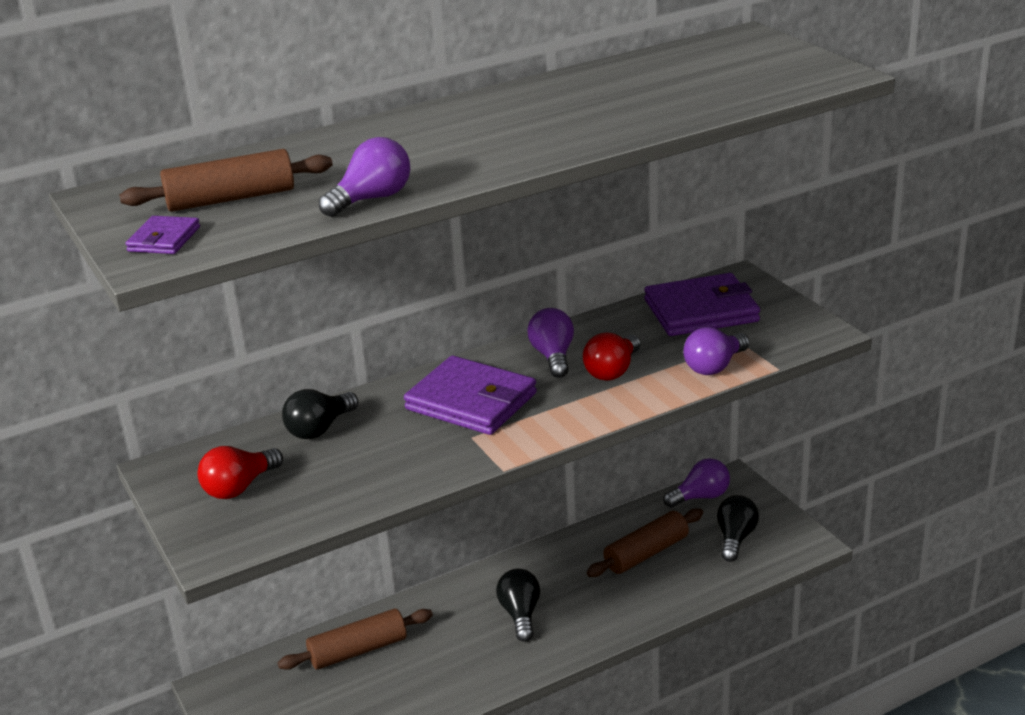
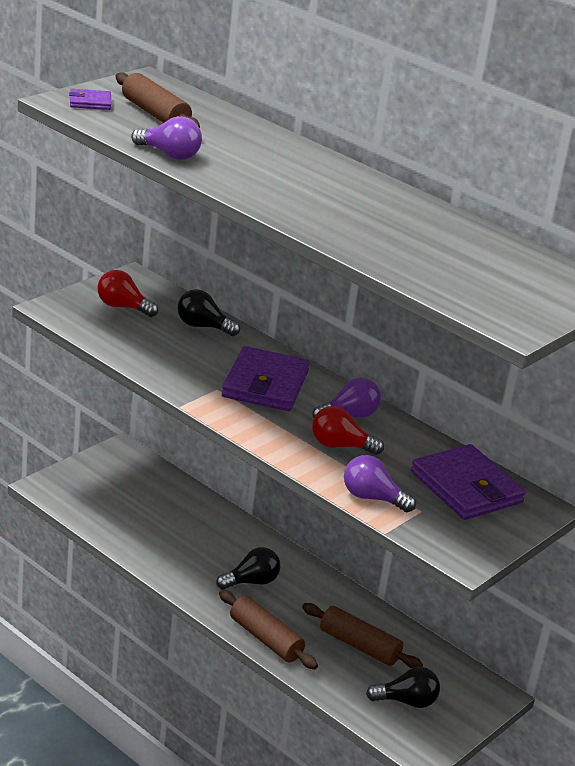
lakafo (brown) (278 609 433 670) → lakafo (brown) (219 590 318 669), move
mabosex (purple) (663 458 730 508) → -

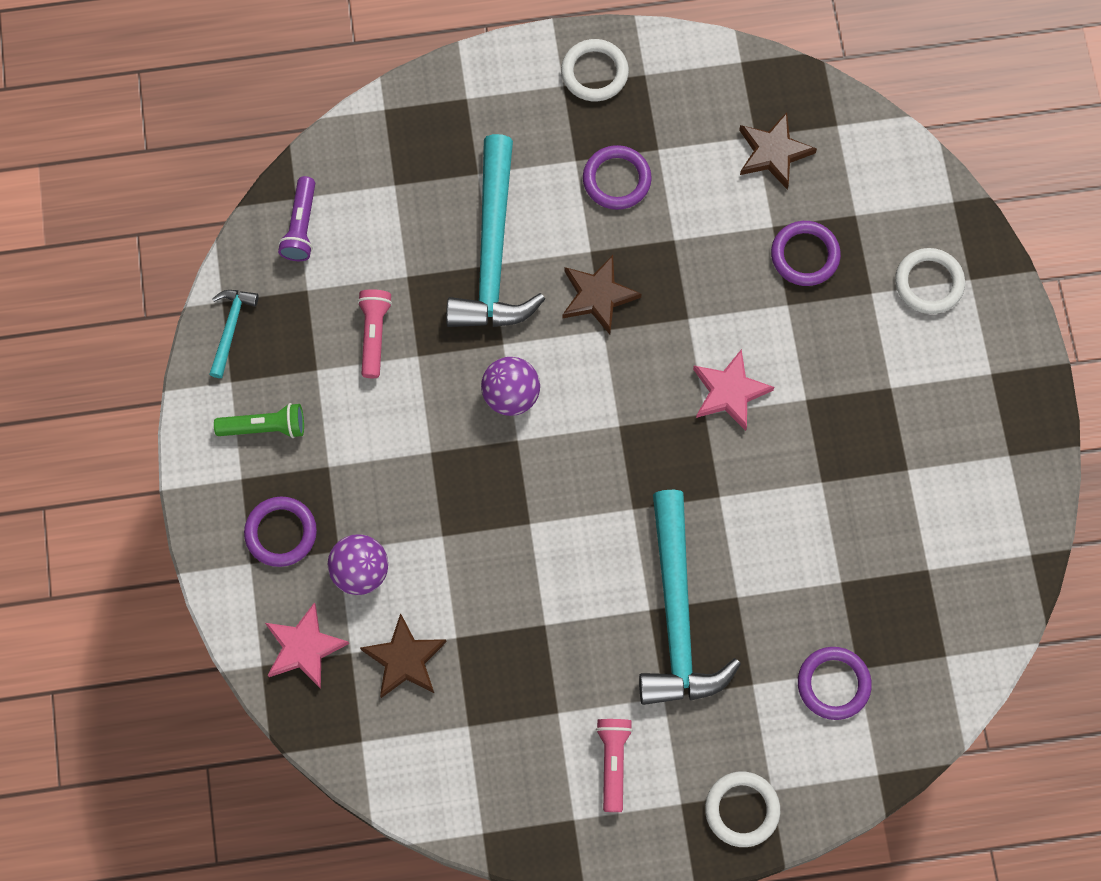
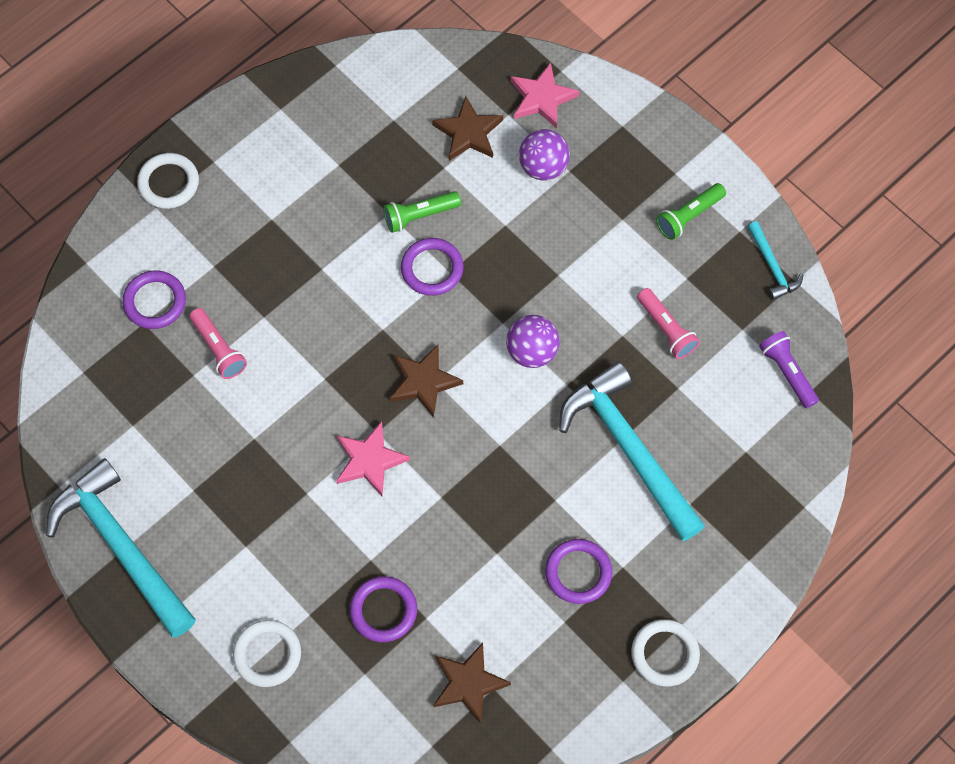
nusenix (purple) (244 497 317 567) → nusenix (purple) (401 238 464 296), move
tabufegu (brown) (562 255 641 334) → tabufegu (brown) (390 345 463 418), move
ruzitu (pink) (596 719 633 812) → ruzitu (pink) (189 308 247 379), move
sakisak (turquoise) (639 490 741 705) → sakisak (turquoise) (46 458 196 638), move
- → ruzitu (green) (383 191 461 233)

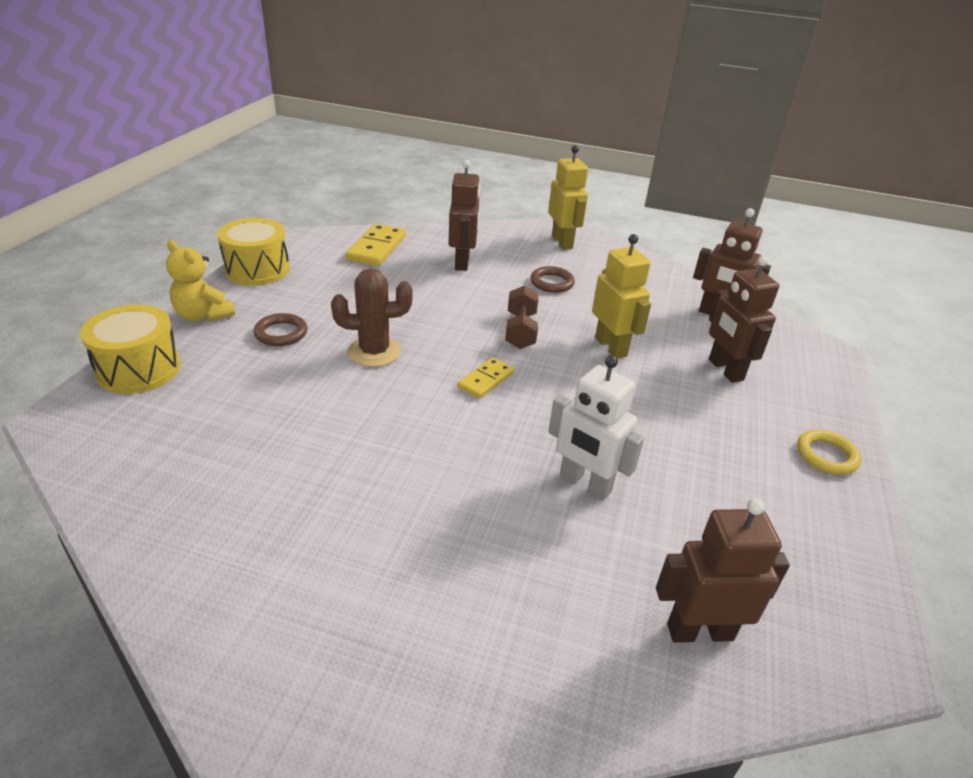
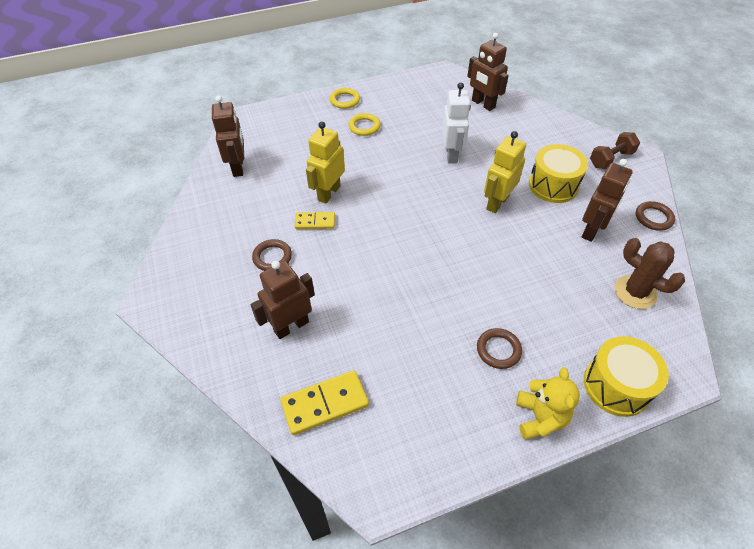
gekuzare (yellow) (217 218 290 286) → gekuzare (yellow) (529 144 588 203), move
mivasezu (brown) (331 268 413 367) → mivasezu (brown) (614 238 685 309), move
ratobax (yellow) (457 357 514 399) → ratobax (yellow) (295 212 335 229), move
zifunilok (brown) (505 286 538 349) → zifunilok (brown) (590 132 640 169), move
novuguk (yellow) (548 145 588 250) → novuguk (yellow) (484 131 526 213), move
novuguk (brown) (709 256 779 383) → novuguk (brown) (582 159 633 242), move
- → nusenix (yellow) (349 113 381 136)
- → nusenix (brown) (636 201 675 231)

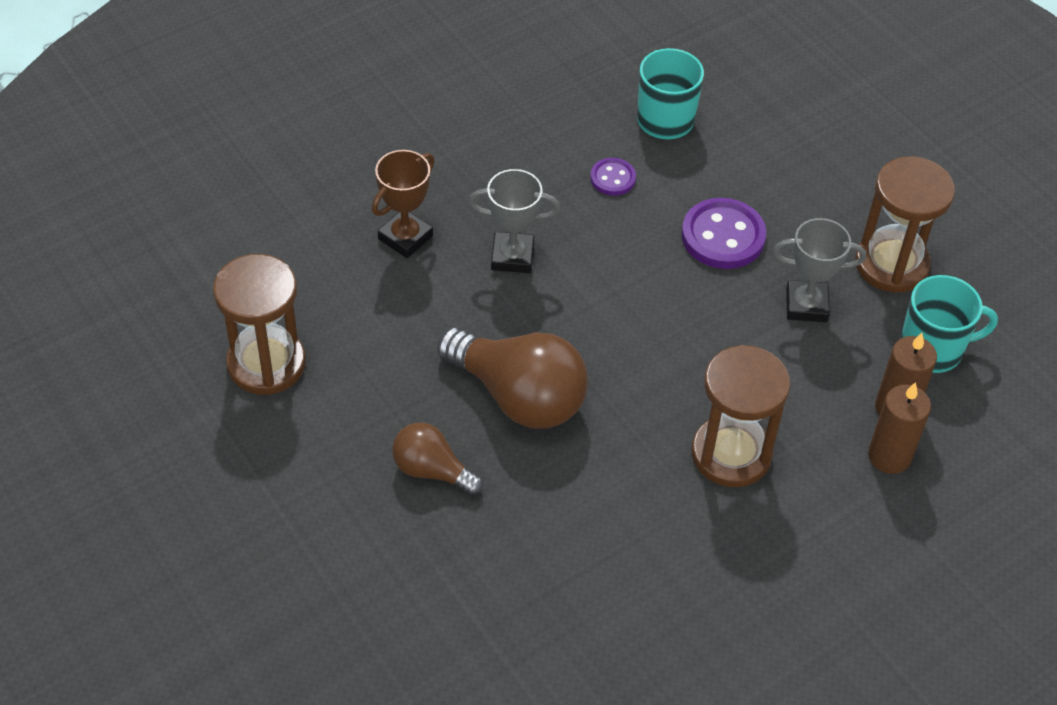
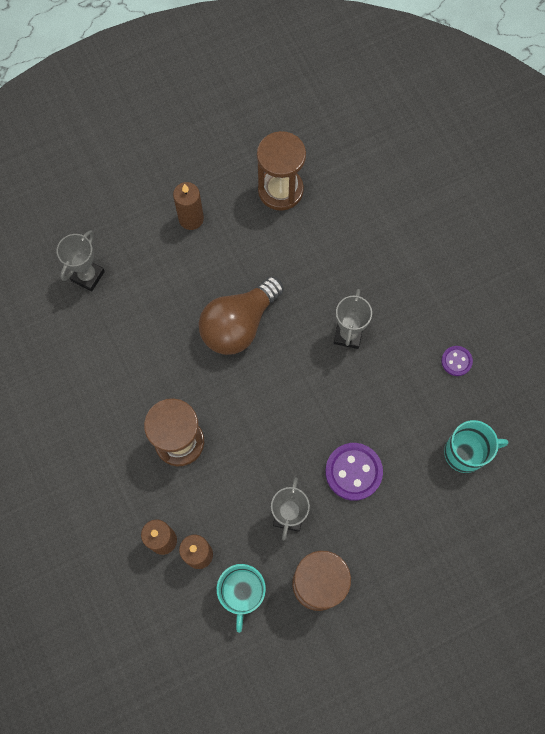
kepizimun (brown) (372 150 435 258) → -
mabosex (brown) (392 423 483 496) → -
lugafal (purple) (590 158 636 196) → lugafal (purple) (441 346 473 376), move
- → kepizimun (grey) (57 231 105 291)
- → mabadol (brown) (173 182 204 230)

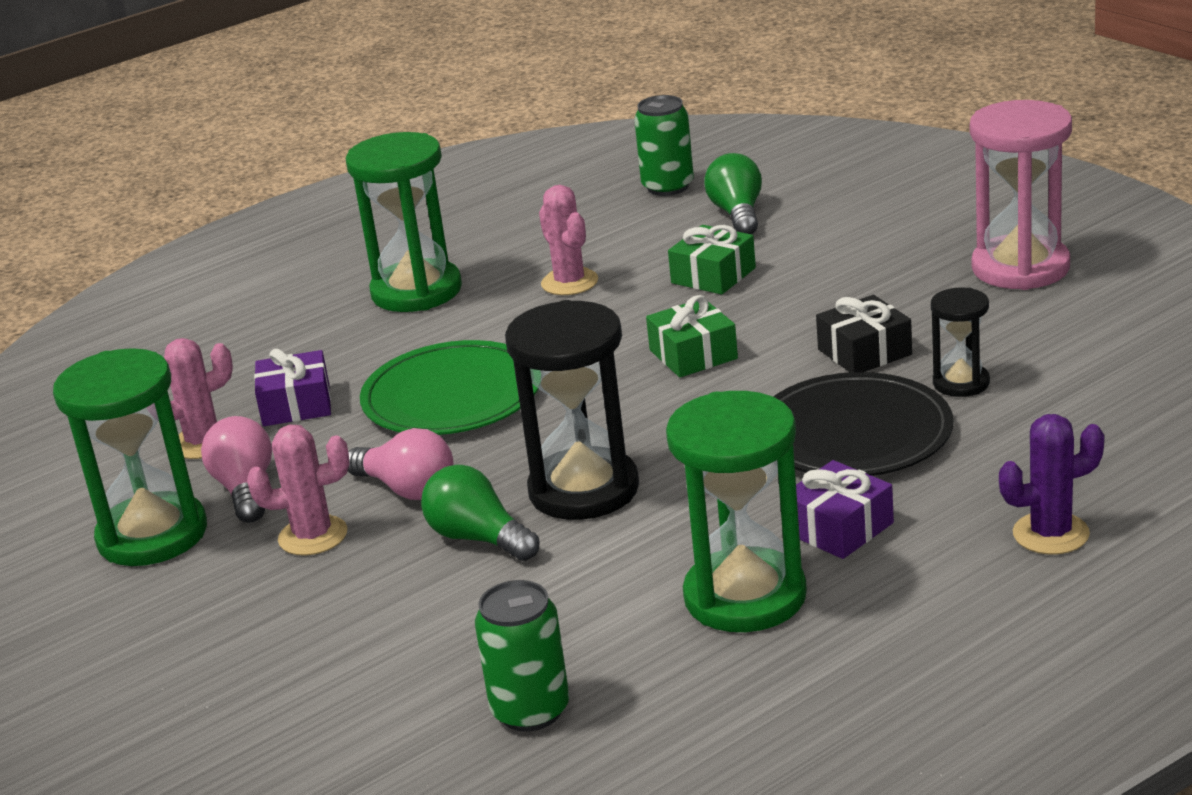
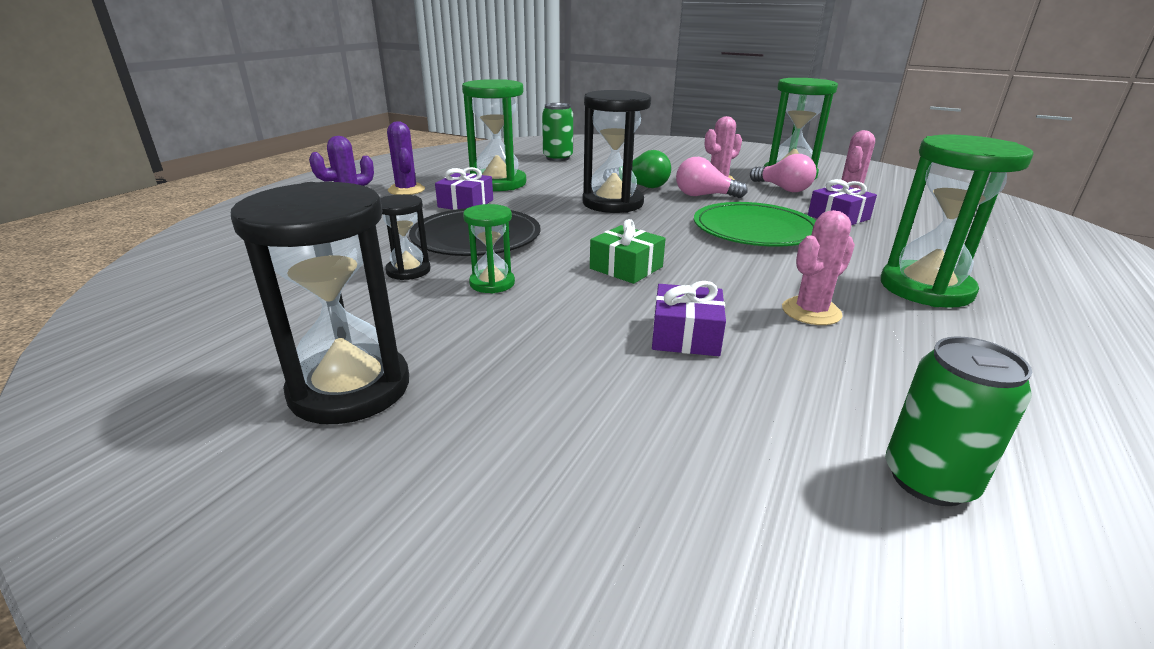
mivasezu (pink) (539 185 598 295) → mivasezu (pink) (782 210 855 325), 75 degrees counterclockwise
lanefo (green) (668 225 756 295) → lanefo (purple) (652 281 726 356)
mabosex (green) (704 153 762 234) → -
lanefo (black) (816 295 912 372) → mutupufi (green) (463 204 515 294)
mutupufi (pink) (970 100 1072 290) → mutupufi (black) (231 182 409 424)
- → mivasezu (purple) (387 121 425 195)

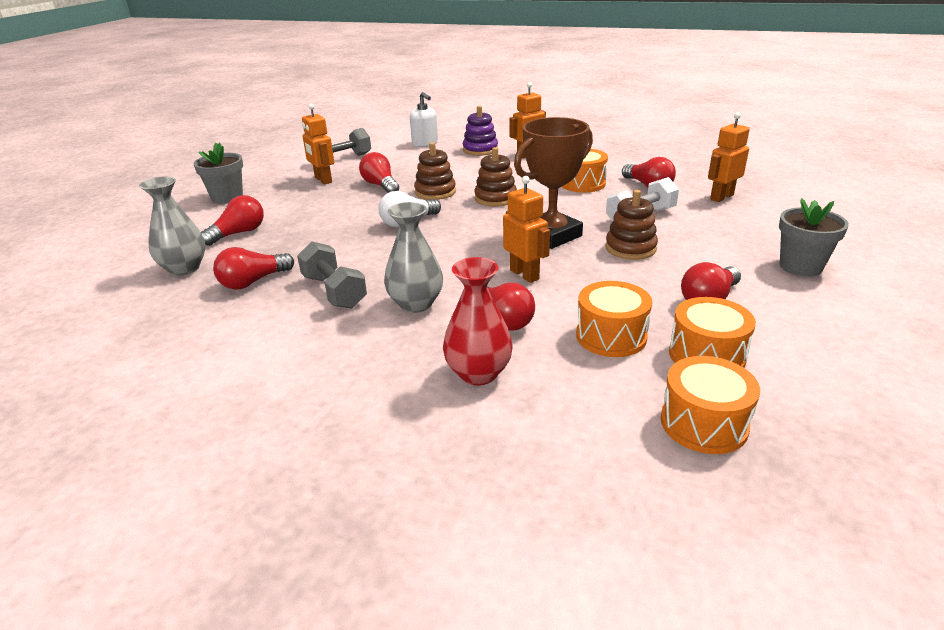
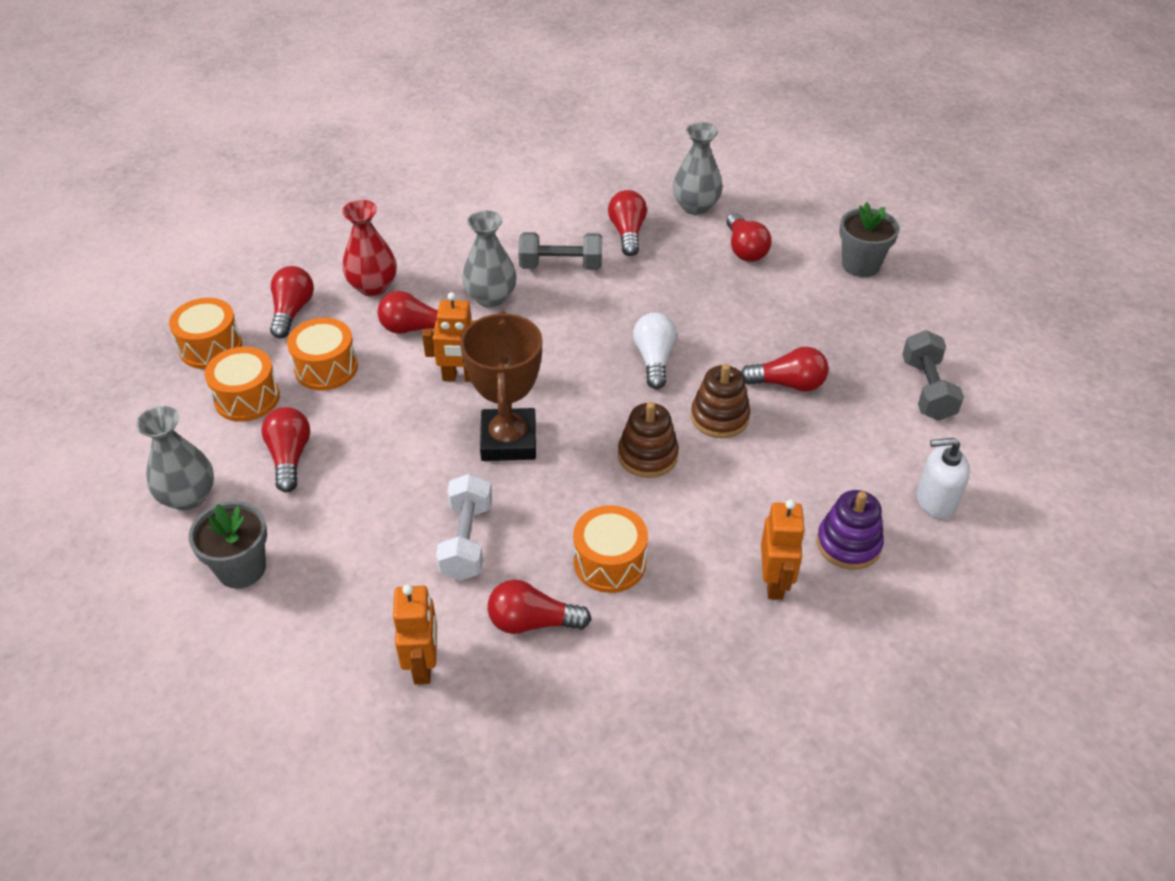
novuguk (orange) (302 104 334 184) → -
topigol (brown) (605 190 658 260) → -
- → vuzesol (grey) (136 406 214 511)
- → mabosex (red) (270 266 314 338)

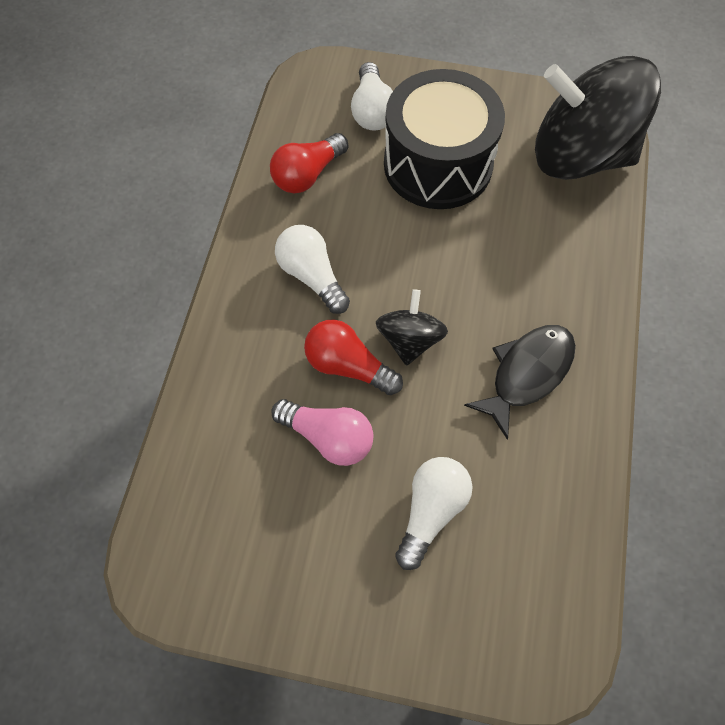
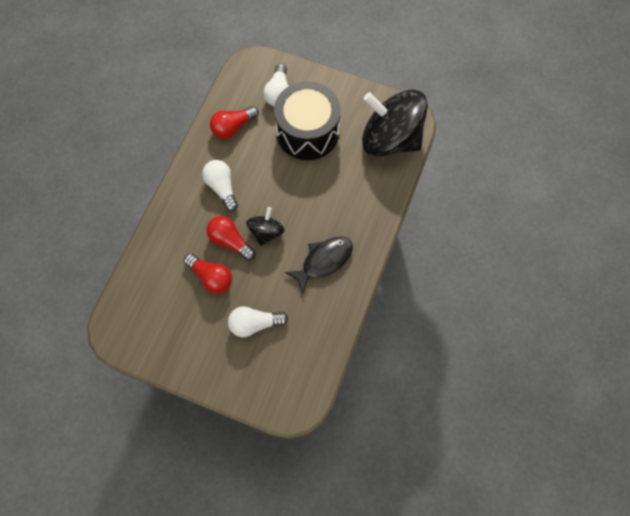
mabosex (pink) (271 399 374 466) → mabosex (red) (184 254 232 294)
mabosex (white) (395 457 473 570) → mabosex (white) (228 306 288 337), 135 degrees counterclockwise

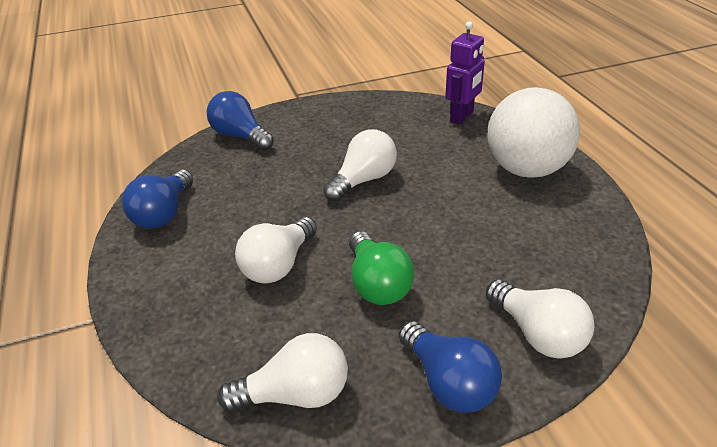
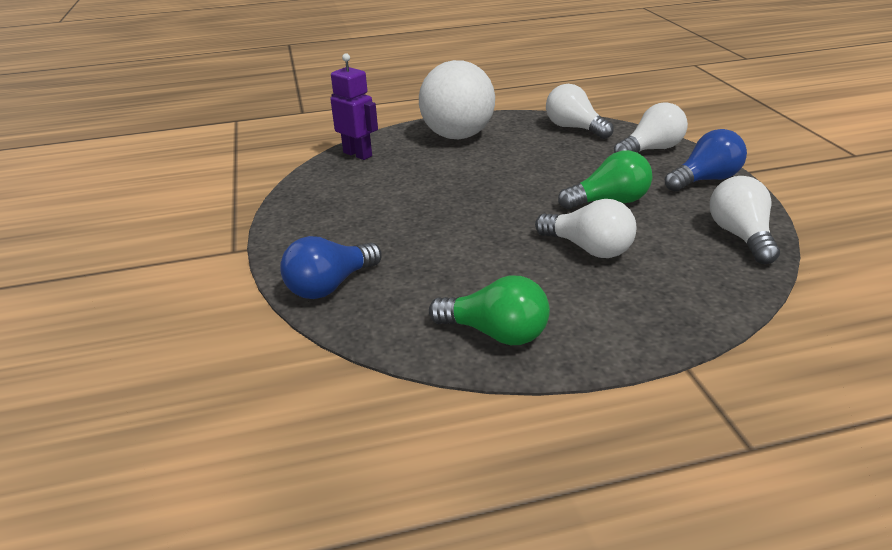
mabosex (blue) (122 170 193 229) → mabosex (green) (429 276 550 345)
mabosex (white) (323 129 397 202) → mabosex (white) (546 84 614 139), move

